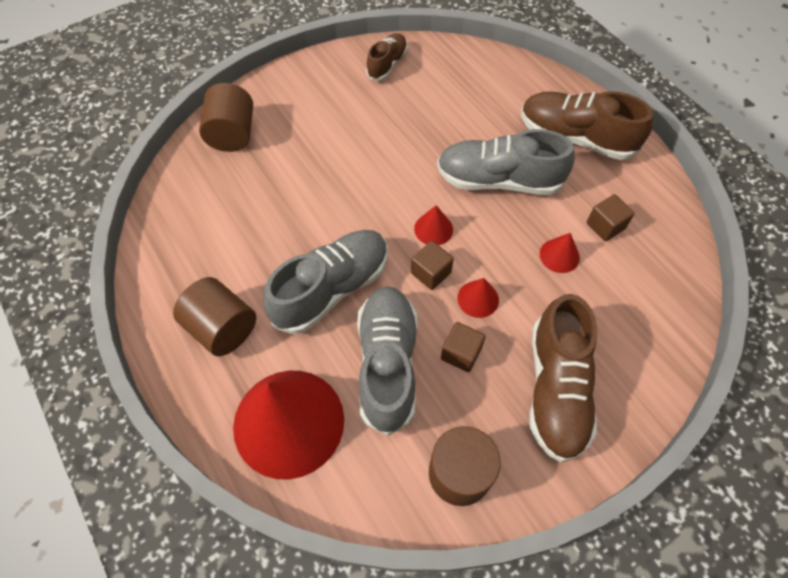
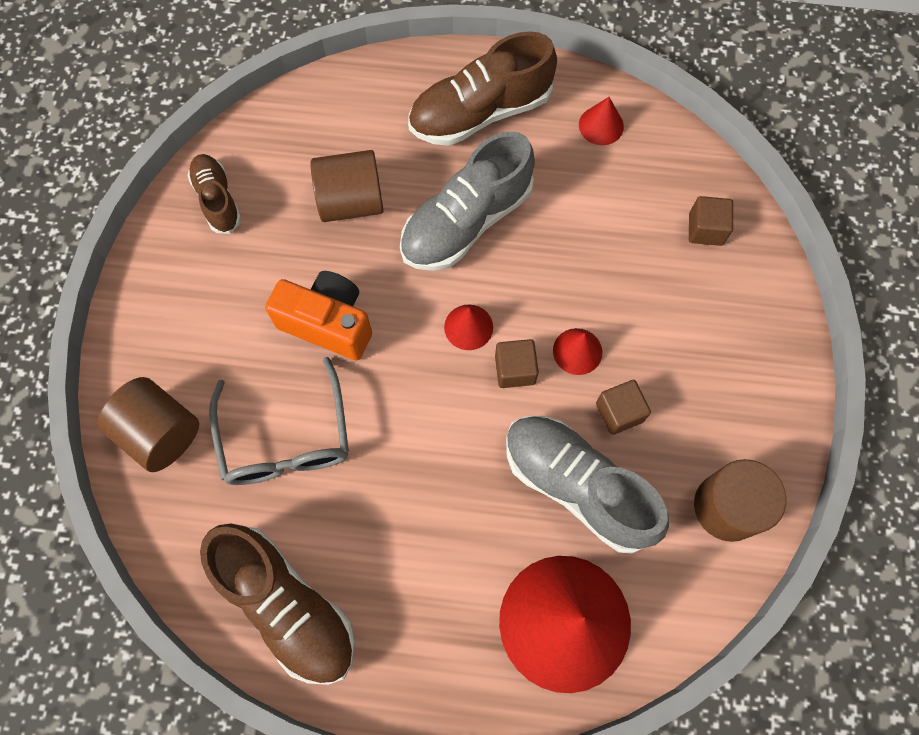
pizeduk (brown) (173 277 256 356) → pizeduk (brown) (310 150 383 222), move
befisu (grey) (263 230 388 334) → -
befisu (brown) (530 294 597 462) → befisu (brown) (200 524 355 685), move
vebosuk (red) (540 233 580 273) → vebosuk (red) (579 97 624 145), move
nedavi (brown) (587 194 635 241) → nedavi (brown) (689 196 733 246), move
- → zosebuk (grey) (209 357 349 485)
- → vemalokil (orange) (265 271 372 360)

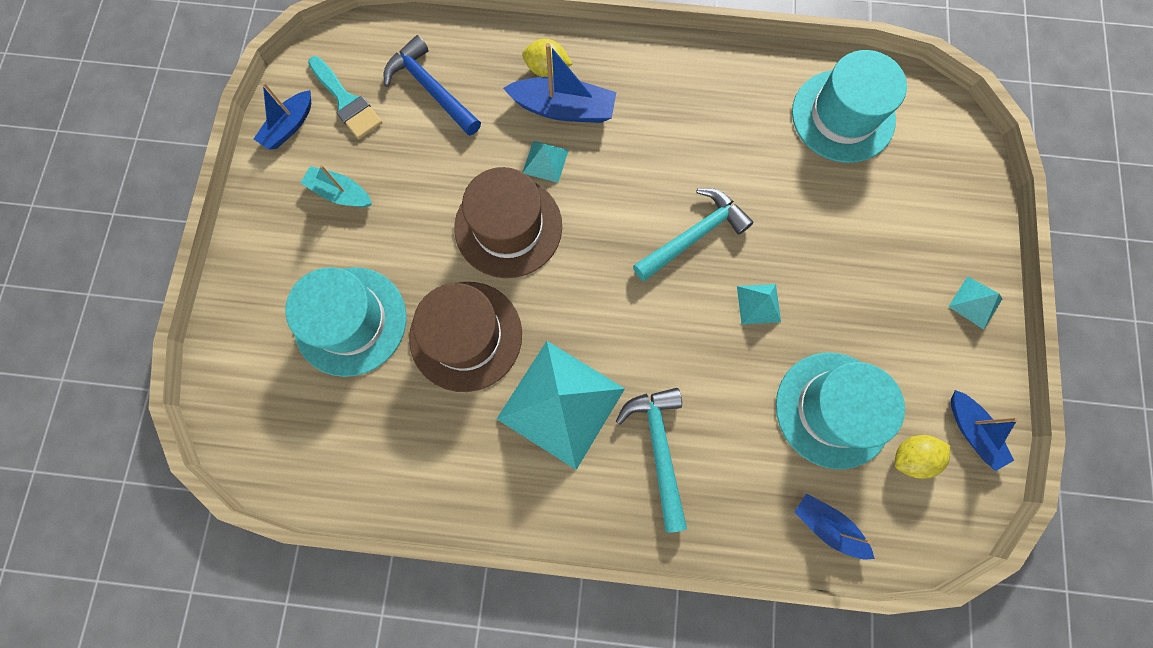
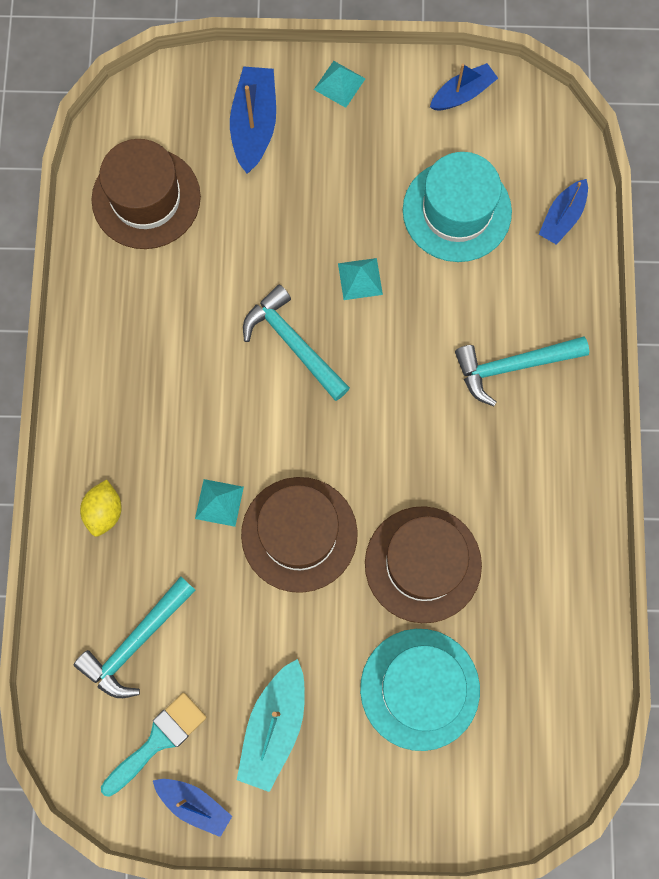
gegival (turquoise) (300 165 372 207) → gegival (turquoise) (237 659 305 792), x1.52
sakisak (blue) (384 35 481 136) → sakisak (turquoise) (74 576 196 698)
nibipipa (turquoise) (497 341 625 470) → -
gegival (blue) (503 43 616 123) → gegival (blue) (230 66 276 173), move
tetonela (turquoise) (792 50 907 163) → tetonela (brown) (91 139 201 249)
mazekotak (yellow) (895 435 950 479) → -

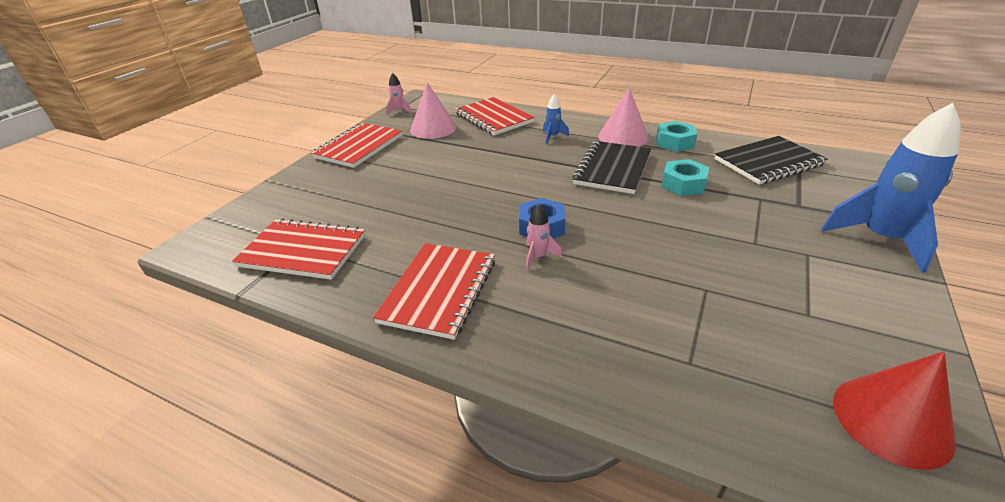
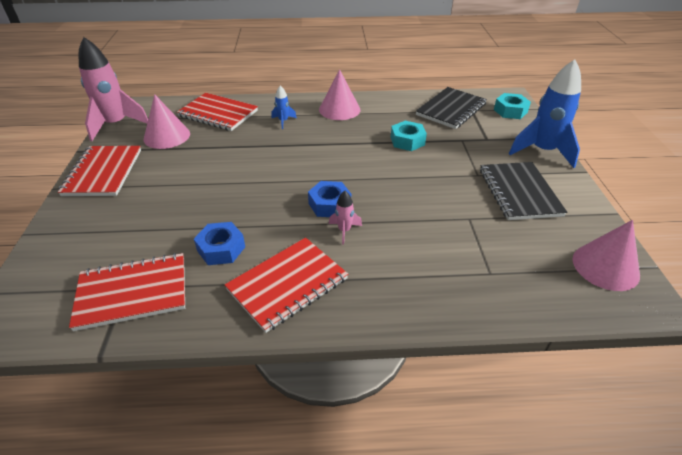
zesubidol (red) (373 243 495 340) → zesubidol (red) (225 238 348 333), 60 degrees clockwise
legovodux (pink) (386 73 412 115) → legovodux (pink) (79 37 148 141), x2.24
zesubidol (black) (572 141 651 194) → zesubidol (black) (480 162 567 220), move
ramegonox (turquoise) (656 121 697 152) → ramegonox (turquoise) (494 93 531 119), move
vebosuk (red) (833 352 956 470) → vebosuk (pink) (572 220 640 291)
- → ramegonox (blue) (194 222 245 265)

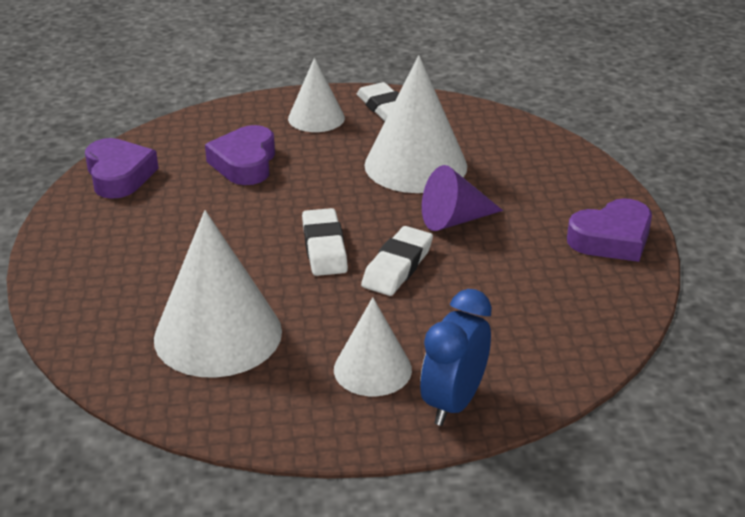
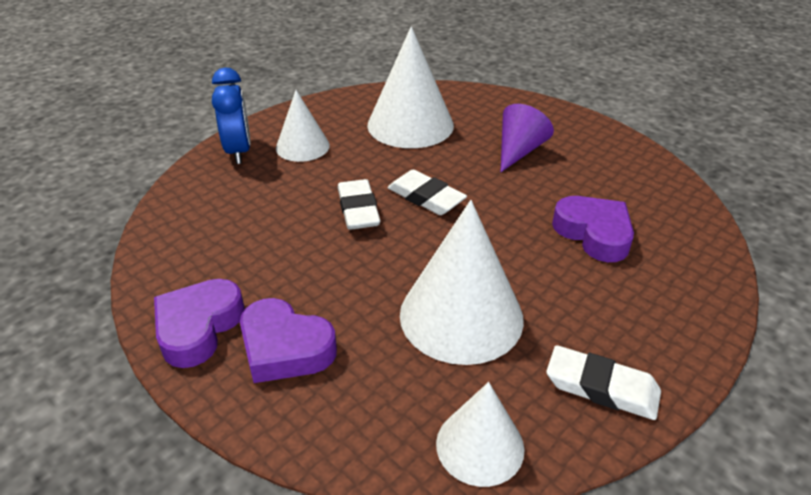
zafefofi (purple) (85 138 158 199) → zafefofi (purple) (240 298 337 383), move
vebosuk (white) (288 57 345 132) → vebosuk (white) (436 382 525 487), move
vebosuk (purple) (422 165 503 231) → vebosuk (purple) (501 104 554 172), move

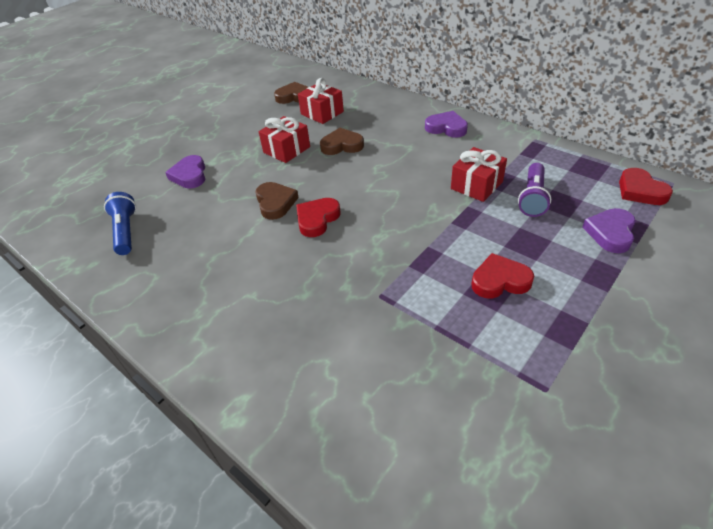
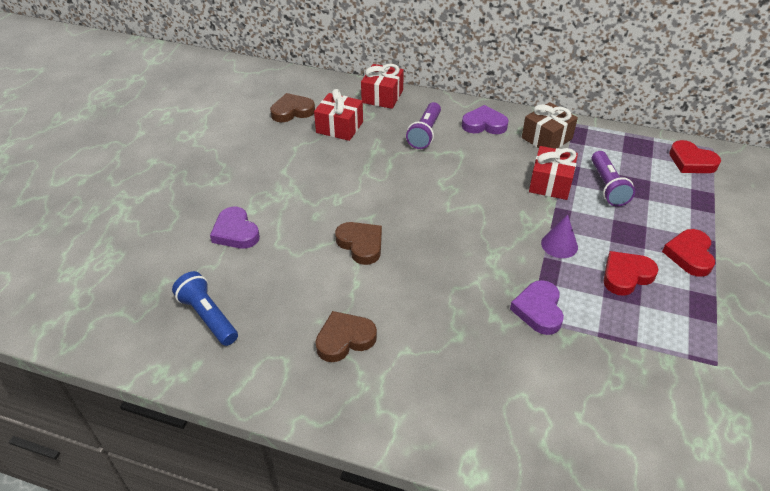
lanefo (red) (259 116 310 163) → lanefo (red) (361 64 404 109), move
zafefofi (red) (296 198 341 237) → zafefofi (red) (662 229 715 277), move
zafefofi (brown) (320 128 364 155) → zafefofi (brown) (315 311 377 362), move
zafefofi (purple) (582 208 636 253) → zafefofi (purple) (510 280 564 335), move
- → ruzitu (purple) (406 102 441 149)
- → lanefo (brown) (522 102 578 149)
- → vebosuk (purple) (541 214 578 258)

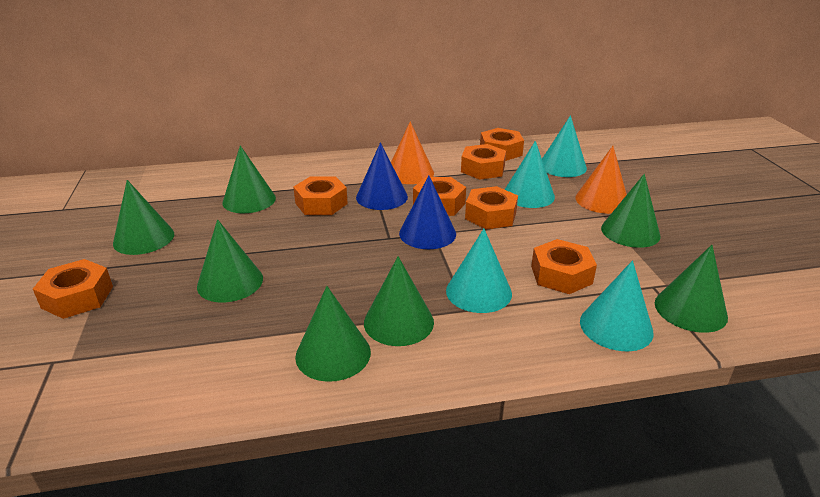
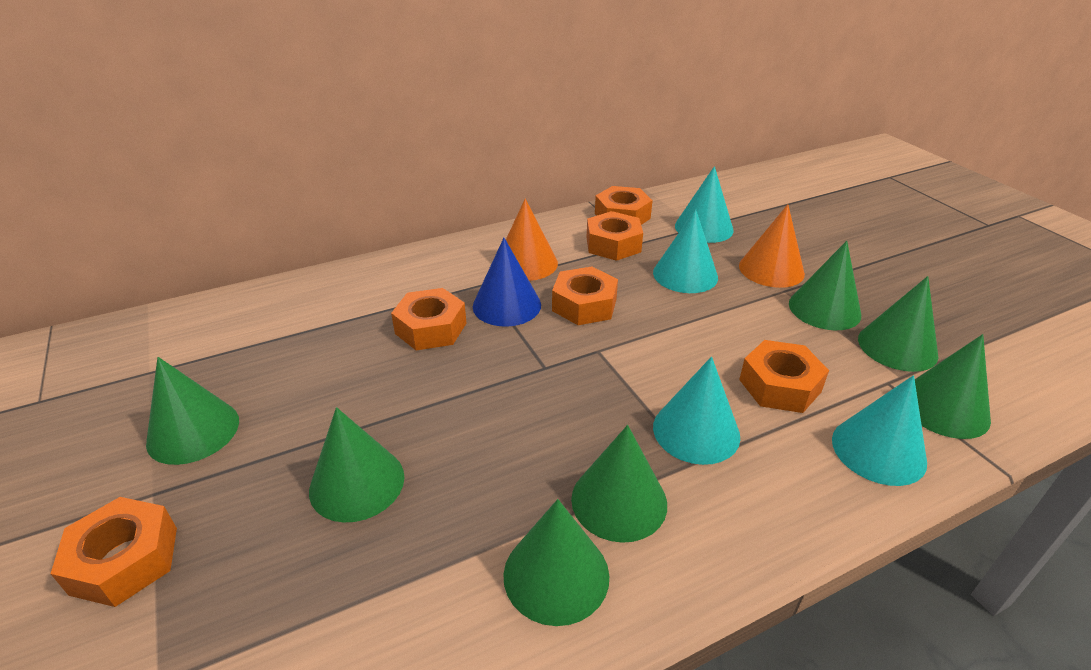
vebosuk (green) (223 145 276 213) → vebosuk (green) (858 276 938 372), move
vebosuk (blue) (399 175 456 249) → -
ramegonox (orange) (465 186 518 229) → -

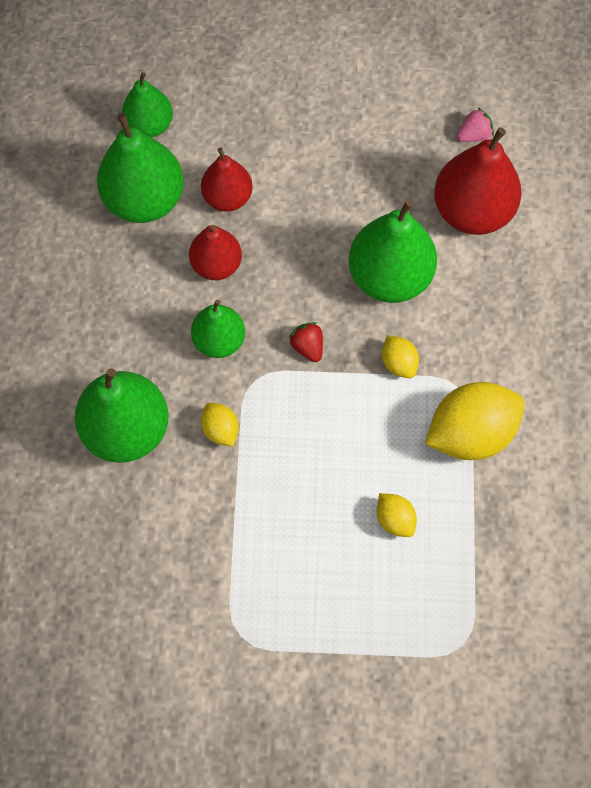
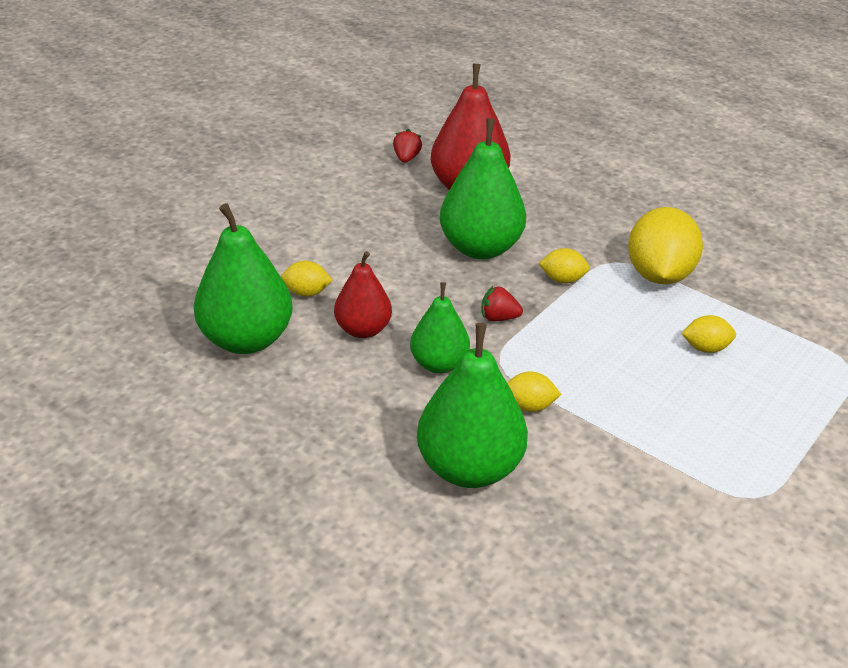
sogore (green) (122 72 173 137) → -
sogore (red) (201 147 253 211) → mazekotak (yellow) (281 261 333 297)
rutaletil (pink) (457 108 494 142) → rutaletil (red) (393 129 422 163)

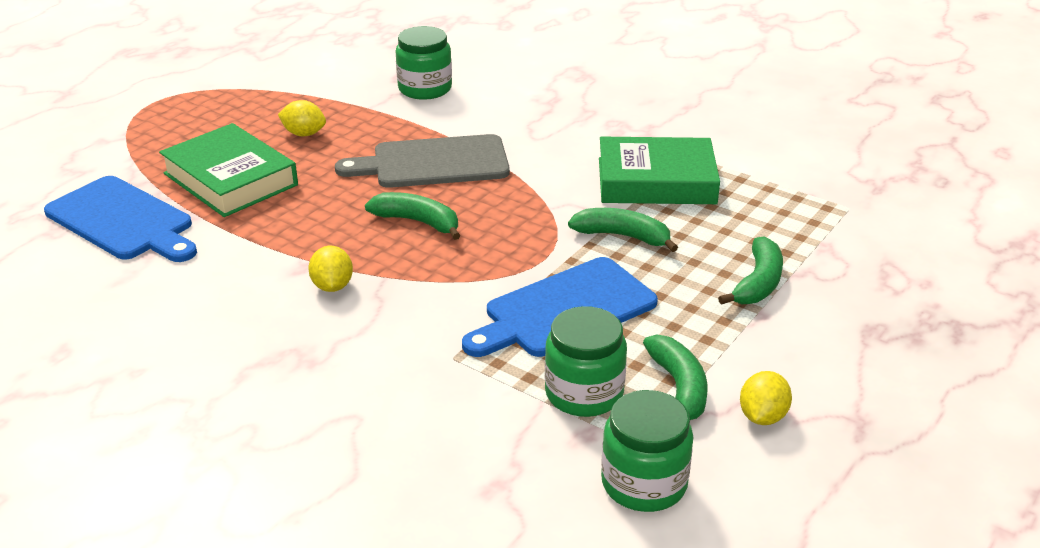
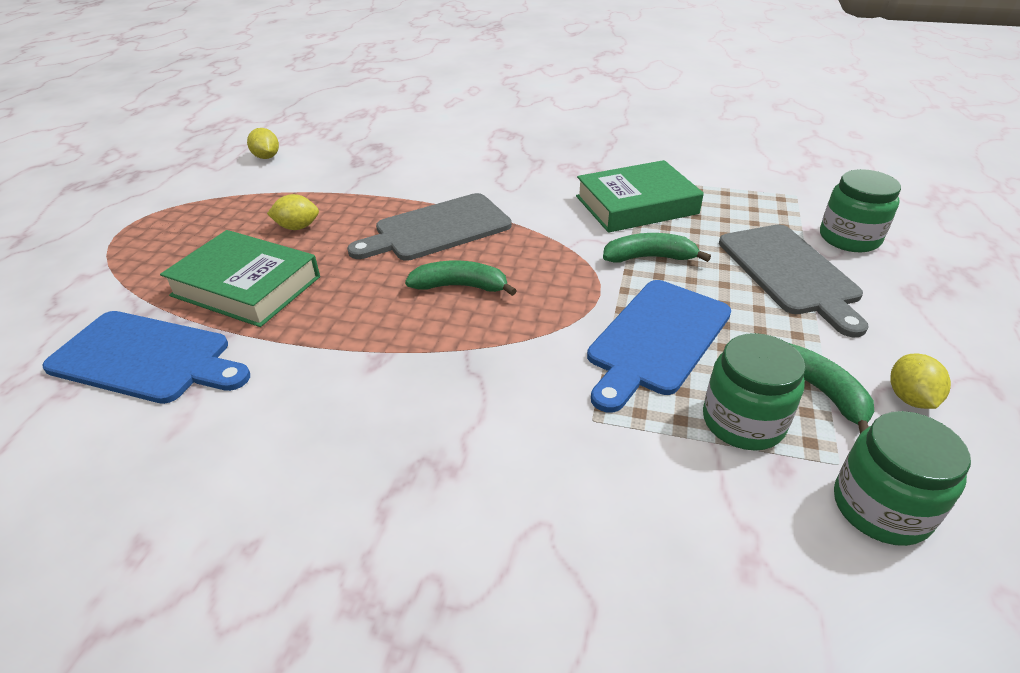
mazekotak (yellow) (308 246 353 292) → mazekotak (yellow) (247 128 279 159), move
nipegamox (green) (395 26 452 100) → nipegamox (green) (820 169 901 252), move
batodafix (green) (718 236 783 305) → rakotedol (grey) (719 225 869 338)

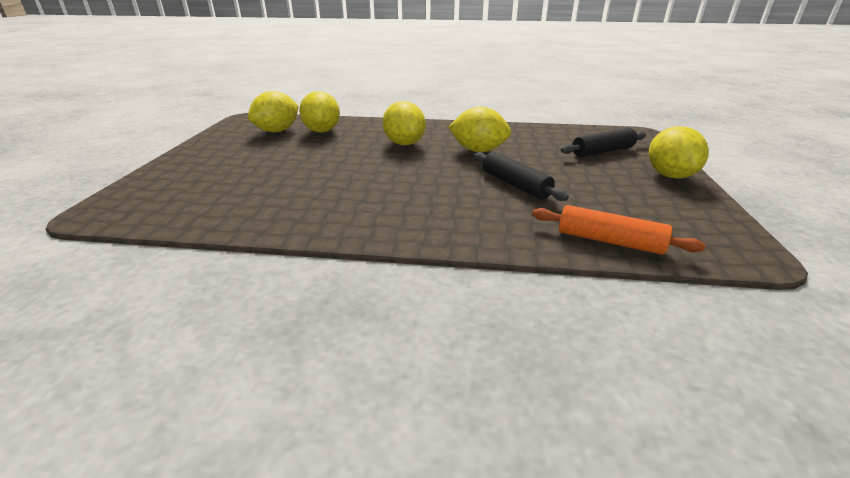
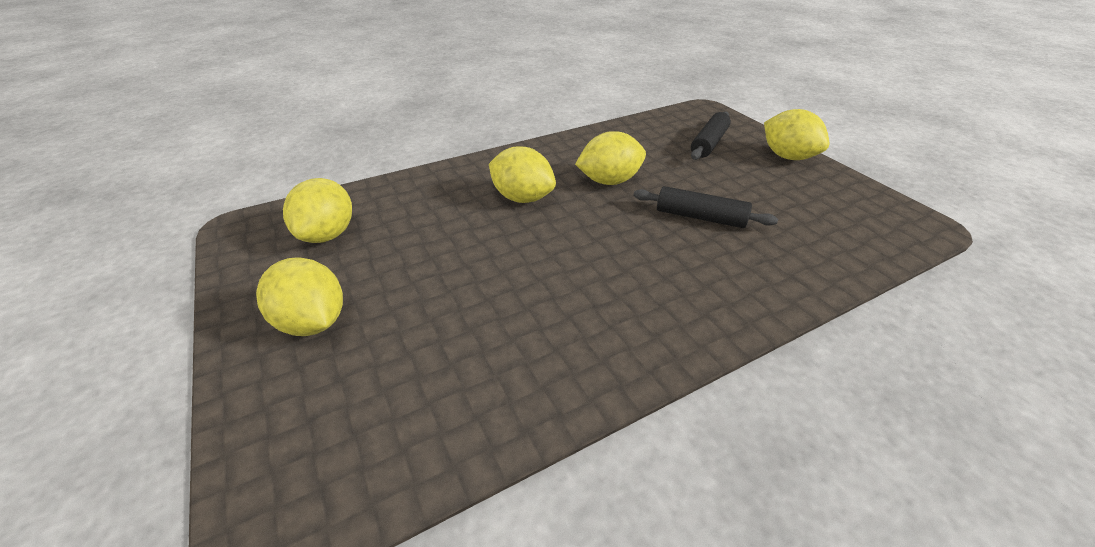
mazekotak (yellow) (299 91 340 132) → mazekotak (yellow) (256 257 343 336), move
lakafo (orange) (532 205 705 255) → -

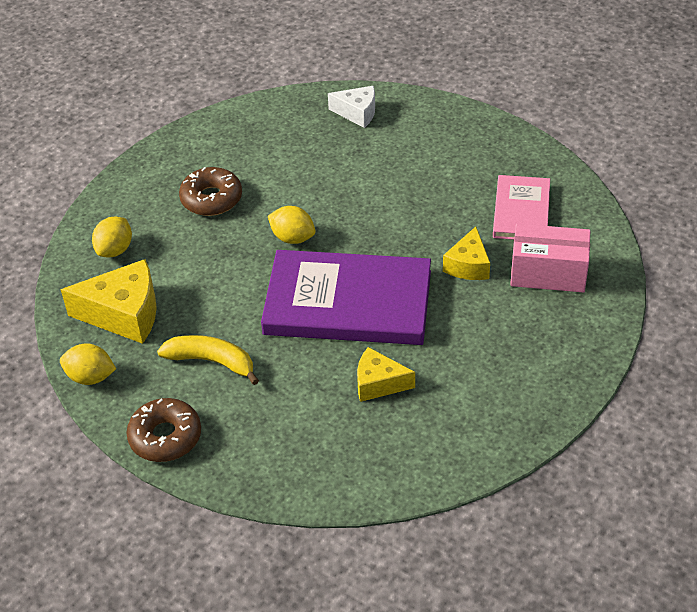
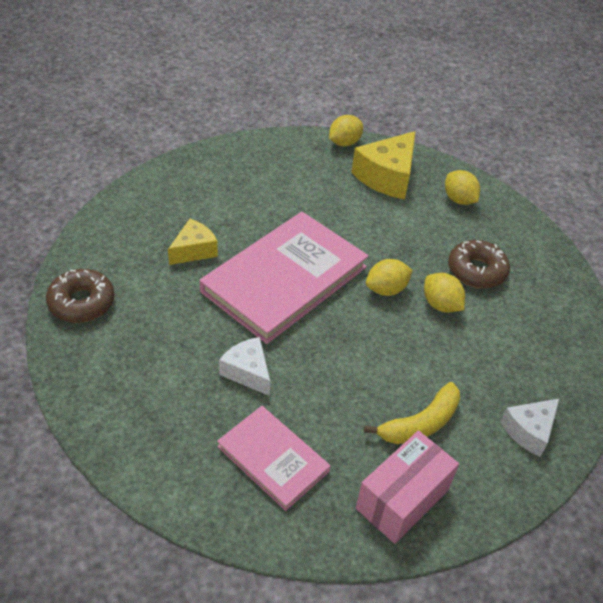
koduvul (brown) (127 398 201 462) → koduvul (brown) (46 269 115 323), move
batodafix (yellow) (157 335 259 385) → batodafix (yellow) (364 382 460 444), move
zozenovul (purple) (261 250 431 345) → zozenovul (pink) (200 212 369 344)
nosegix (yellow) (443 227 490 280) → nosegix (white) (219 337 270 396)
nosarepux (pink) (510 224 590 293) → nosarepux (pink) (356 431 459 544), move
- → mazekotak (yellow) (424 273 465 313)

